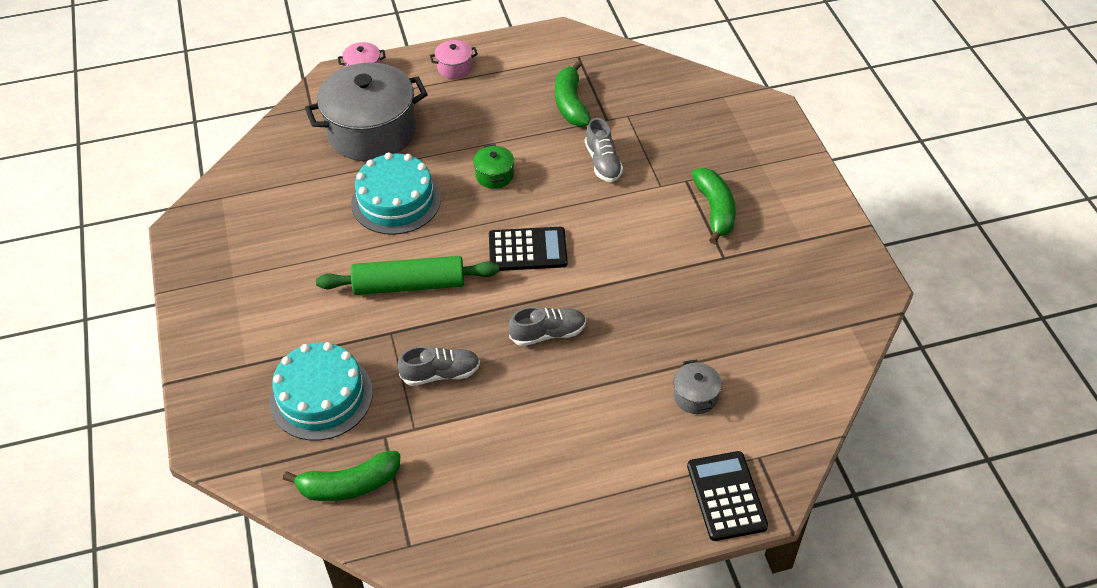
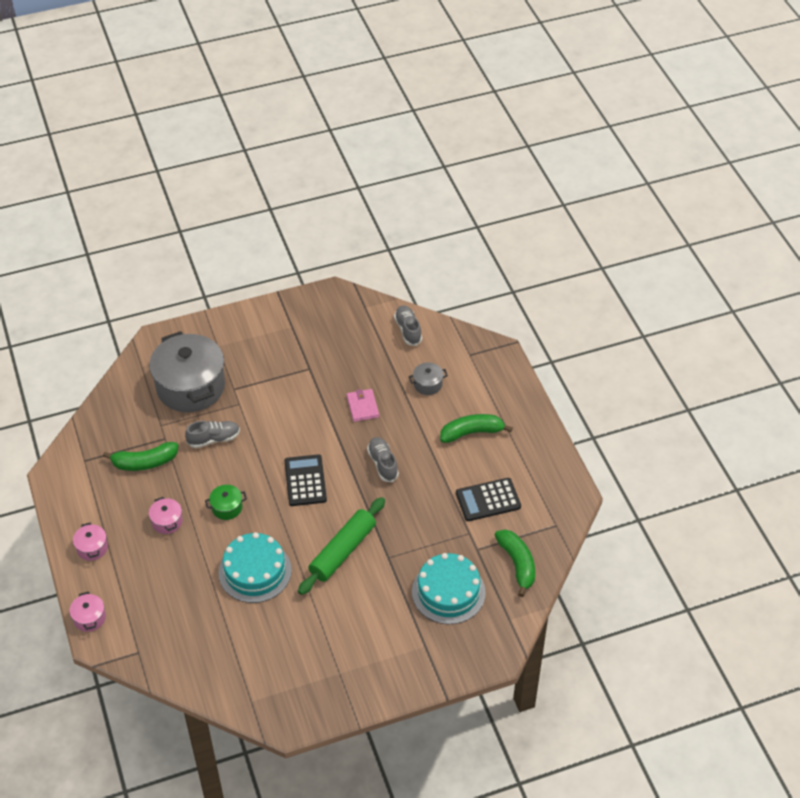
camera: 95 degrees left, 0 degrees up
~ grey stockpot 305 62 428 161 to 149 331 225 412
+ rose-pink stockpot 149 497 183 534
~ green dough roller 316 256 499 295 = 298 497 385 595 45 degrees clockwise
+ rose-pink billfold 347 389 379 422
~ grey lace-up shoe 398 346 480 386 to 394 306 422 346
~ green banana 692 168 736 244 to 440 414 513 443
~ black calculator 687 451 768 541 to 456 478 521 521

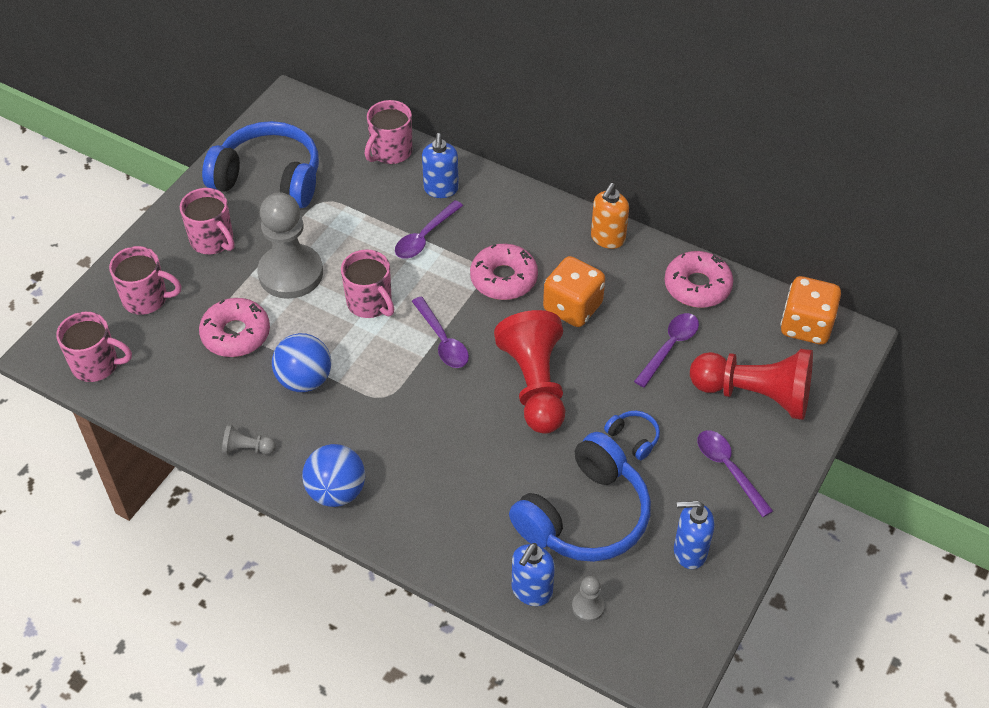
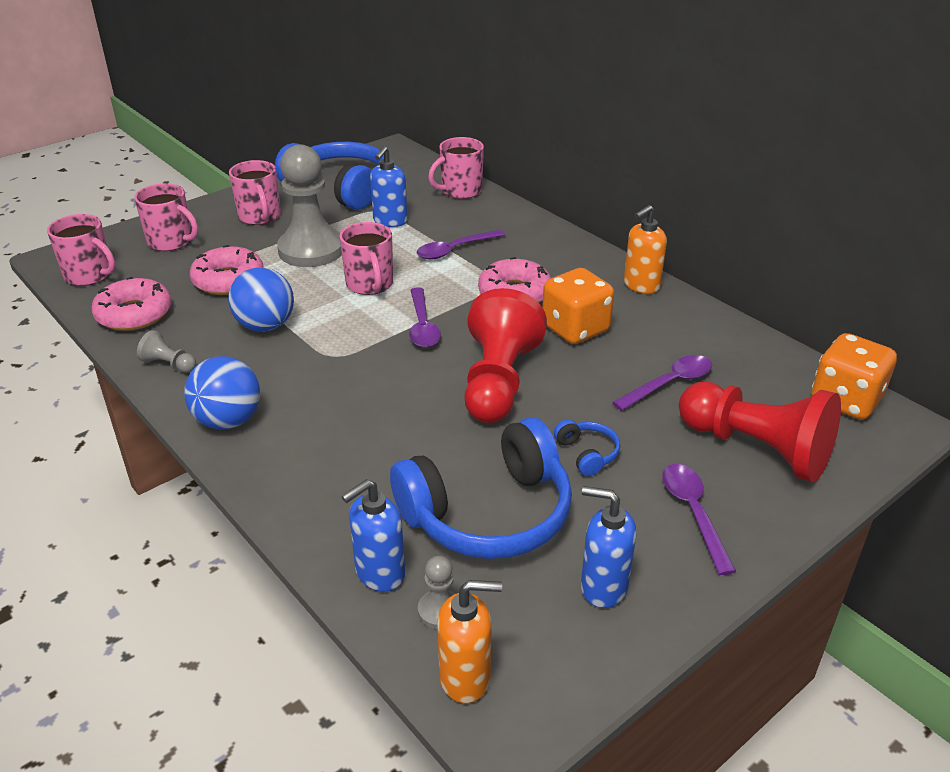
camera: 20 degrees right, 15 degrees down
~ rose-pink donut 664 251 733 308 to 91 277 172 331
~ royal blue soap dispenser 422 133 459 198 to 370 146 407 227
+ orange-coloured soap dispenser 437 580 502 703

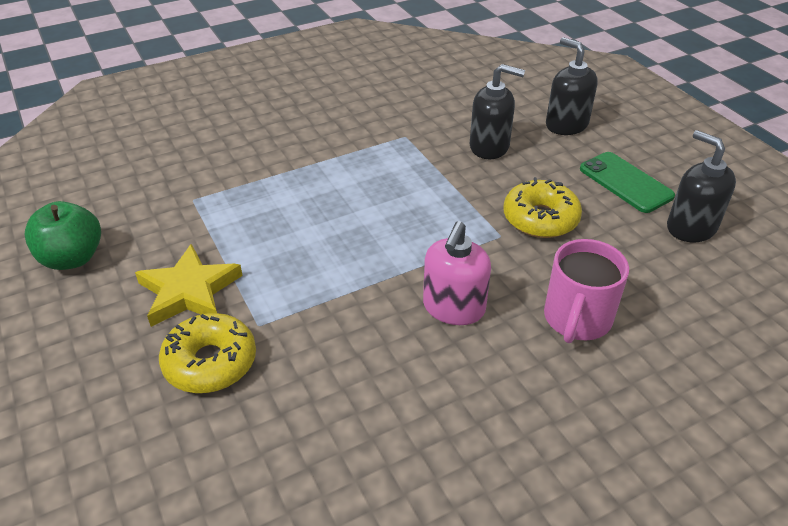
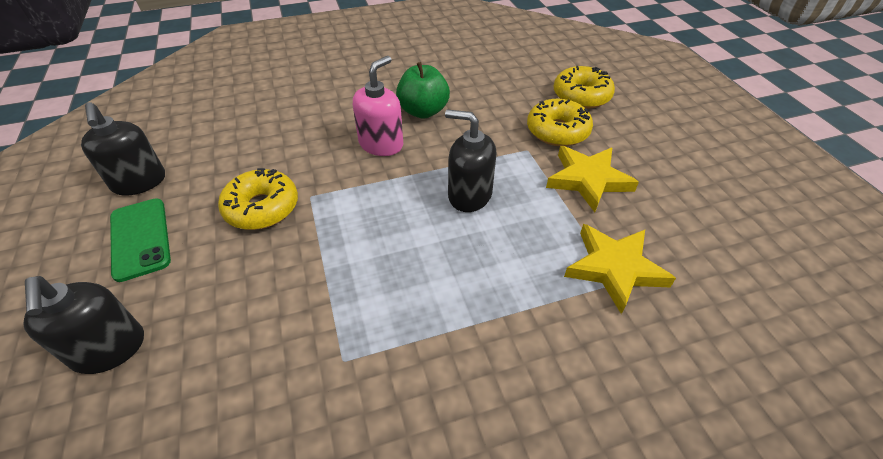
camera: 170 degrees left, 5 degrees up
~ green toy apple 25 201 101 270 to 396 62 450 119
~ black soap dispenser 470 64 525 159 to 445 109 497 212
+ bright yellow donut 553 66 615 109
+ bright yellow five-pointed star 564 224 676 314
- rose-pink coffee mug 544 239 629 343

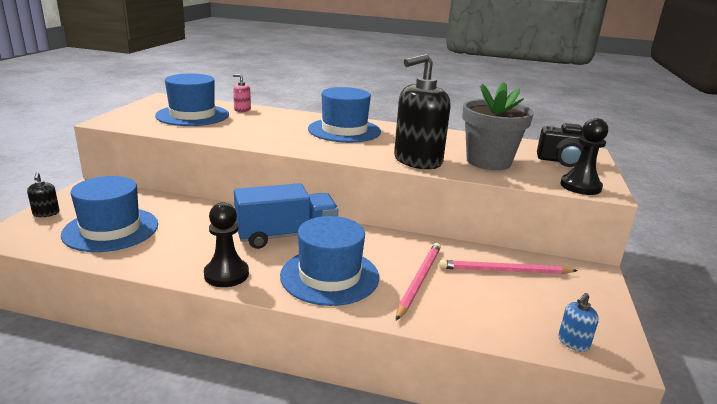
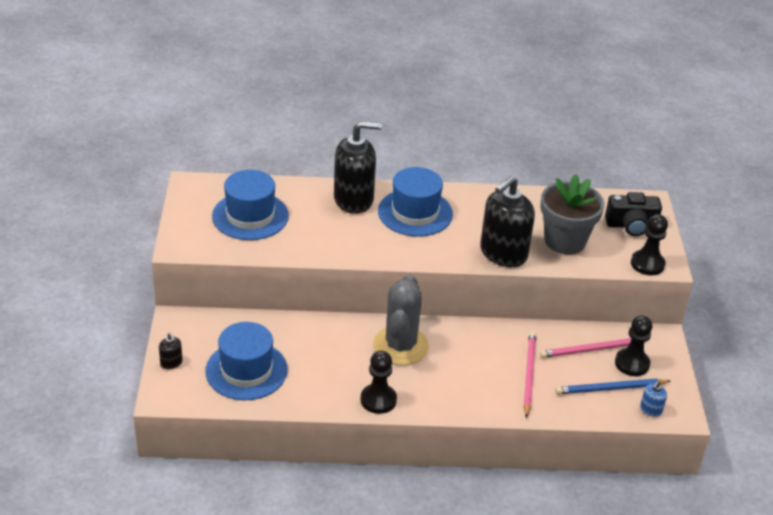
camera: 15 degrees left, 15 degrees up
+ black soap dispenser 334 121 382 214
~ royal blue lorry 234 183 338 249 to grey cactus 373 274 429 365
+ royal blue lead pencil 555 379 671 394
+ black chess pawn 615 315 652 376
- rose-pink soap dispenser 233 74 251 112
- royal blue hat 280 216 379 306

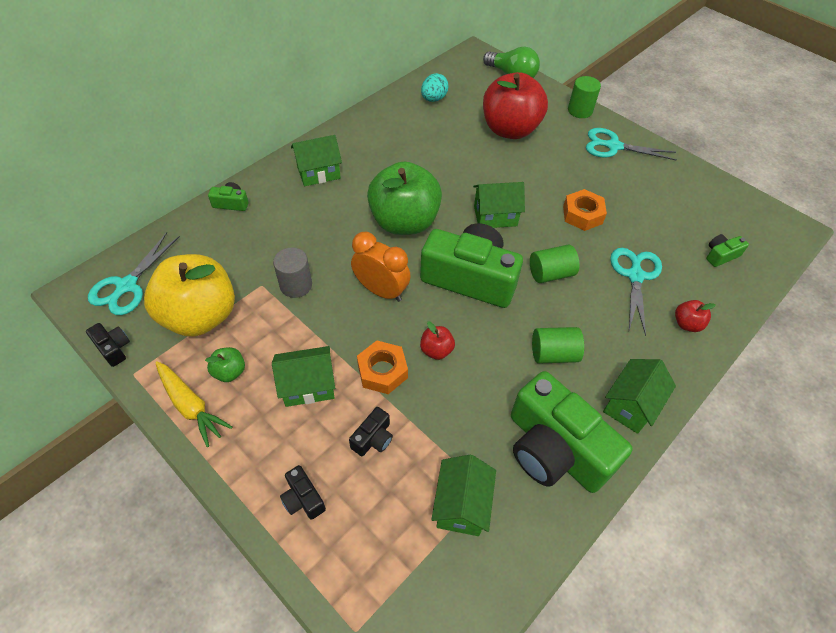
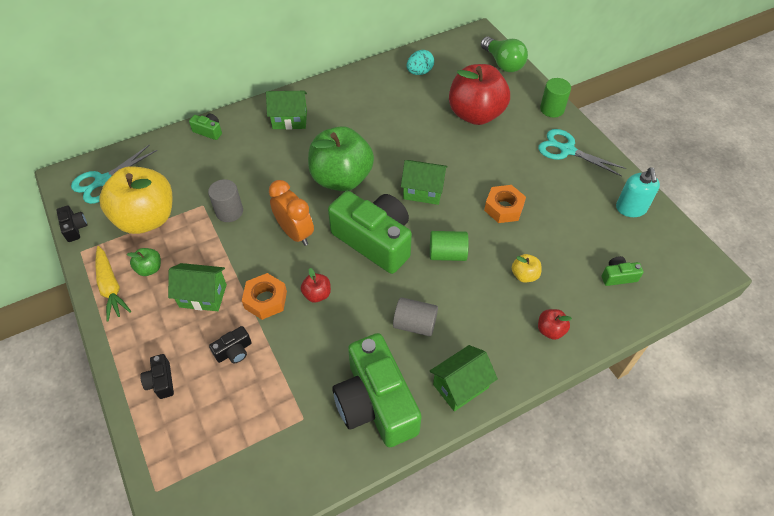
camera: 20 degrees right, 0 degrees up
~ green solid cylinder 532 327 584 364 to grey solid cylinder 393 297 438 336
~ teal shears 610 248 662 336 to bright yellow toy apple 512 254 541 283
+ teal soap dispenser 616 168 660 217
- green house 431 455 496 536

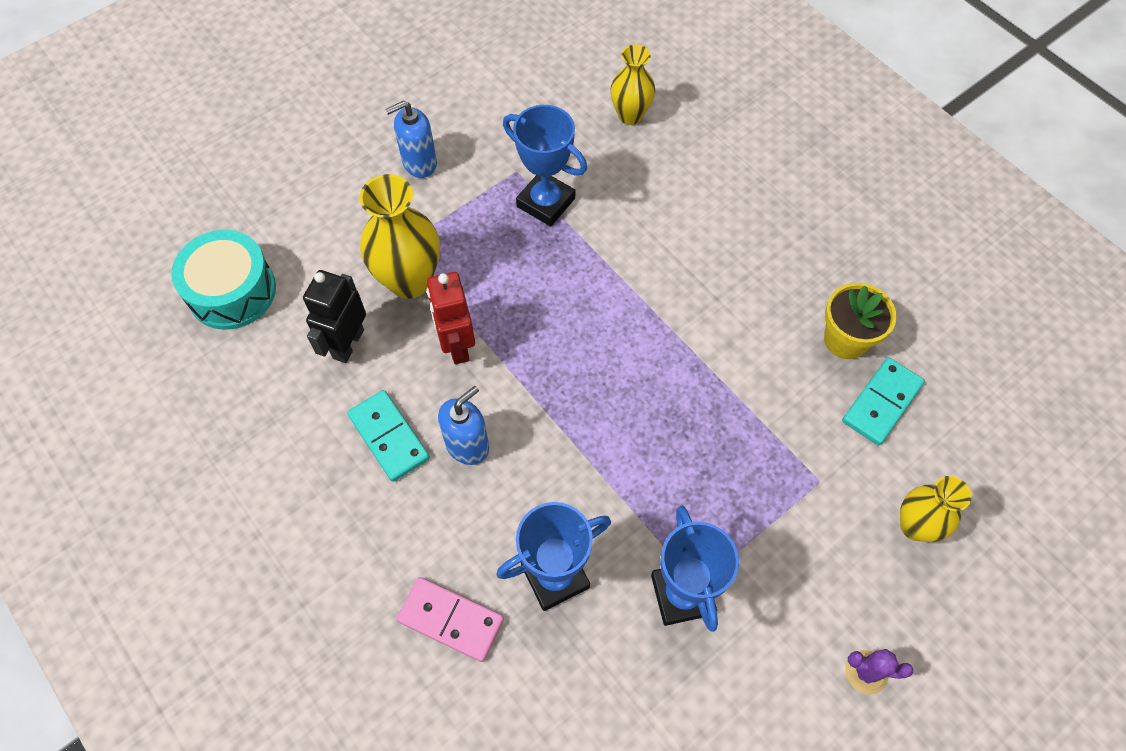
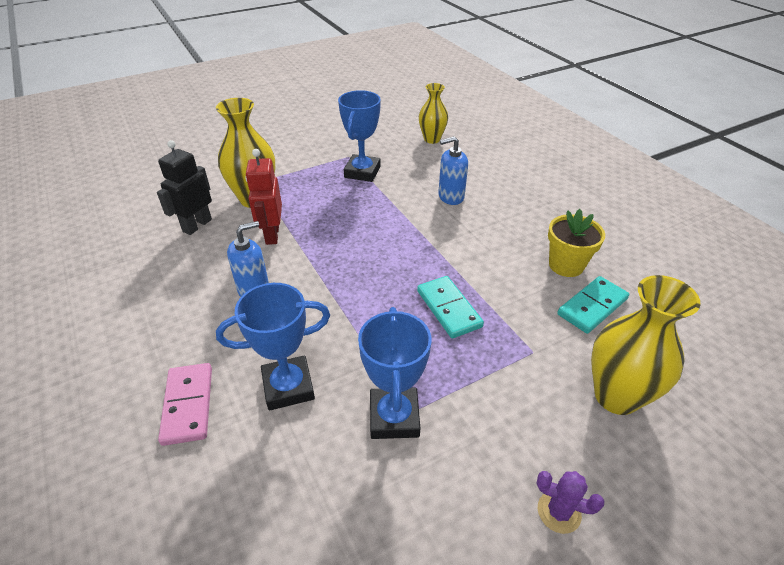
camera: 10 degrees right, 20 degrees down
~ rose-pink domino 396 577 504 662 = 158 363 212 446 45 degrees clockwise
~ royal blue trophy 503 105 587 226 = 338 90 381 182 60 degrees clockwise
~ teal domino 347 390 430 482 to 417 276 484 338
~ royal blue soap dispenser 385 101 437 178 to 438 136 468 205
~ bright yellow tall vase 900 476 971 542 = 591 275 701 415 x1.57
- teal drum 171 230 276 330

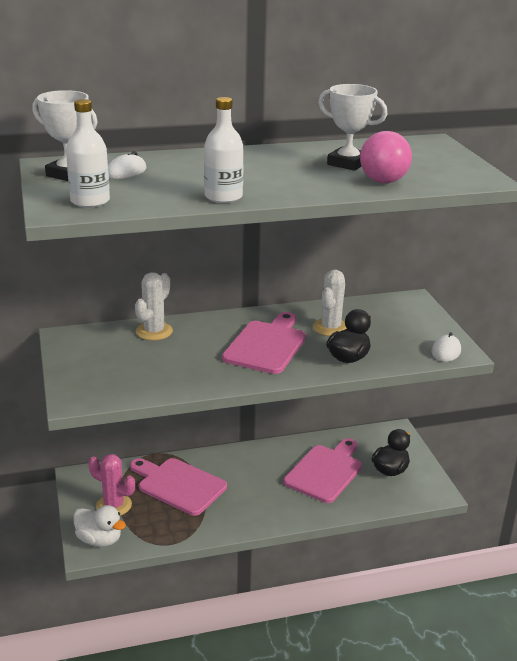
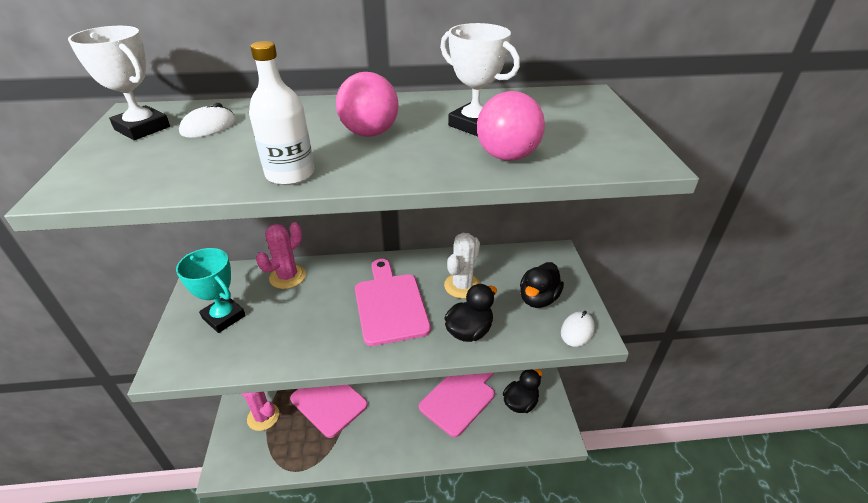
camera: 10 degrees right, 10 degrees up
+ teal trophy 176 248 245 333
~ white cactus 135 272 173 341 to rose-pink cactus 256 222 306 289
+ rose-pink play ball 336 72 399 137
~ rose-pink cutting board 222 312 306 374 = 355 259 431 346 45 degrees counterclockwise
+ black toy duck 520 262 564 308
- white drink bottle 66 99 110 208
- white toy duck 73 505 126 547

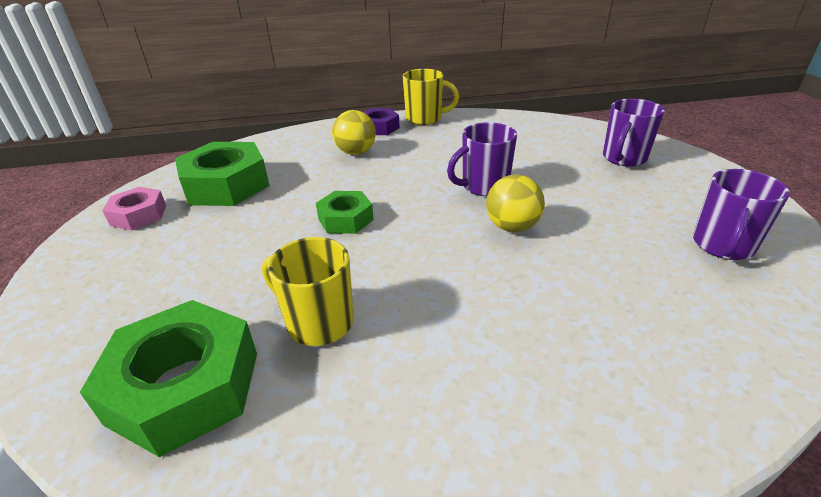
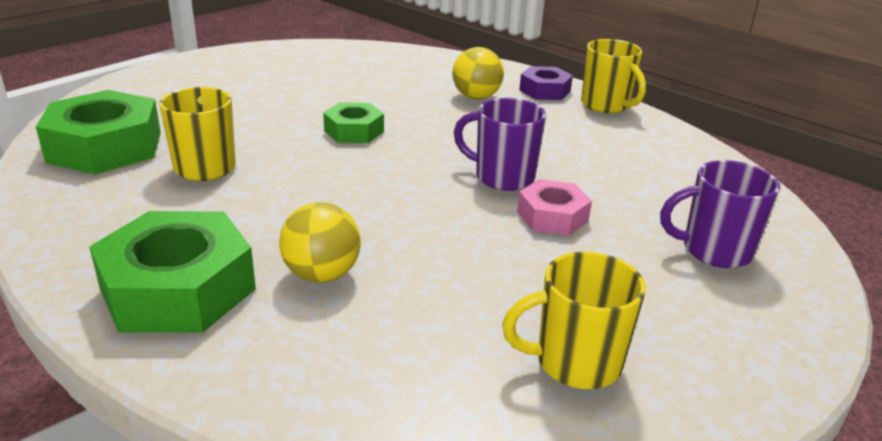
camera: 50 degrees right, 5 degrees down
~ green hexagon nut 175 142 270 206 to 89 211 256 333
~ bright yellow play ball 486 175 545 232 to 279 202 360 283
~ violet coffee mug 693 169 790 260 to bright yellow coffee mug 502 252 646 389
~ rose-pink hexagon nut 102 187 166 230 to 517 179 592 236

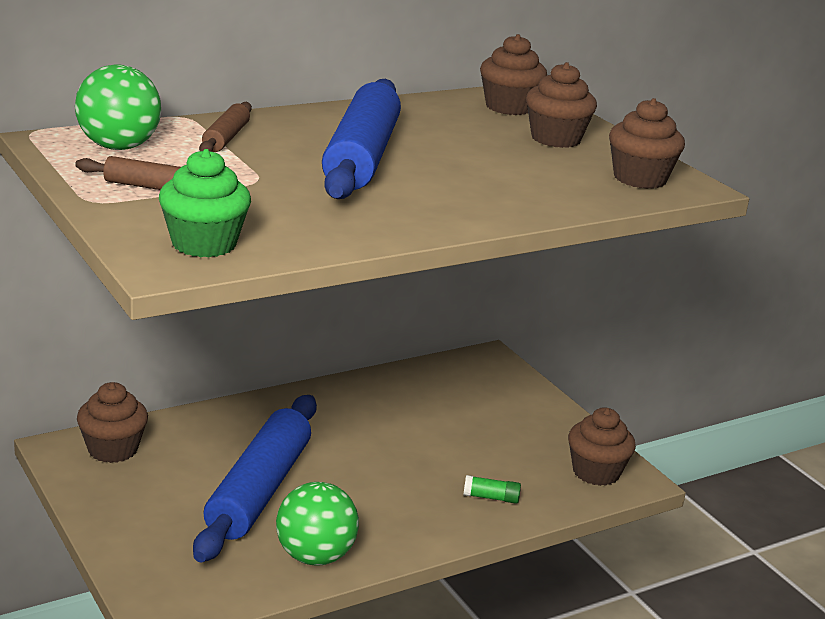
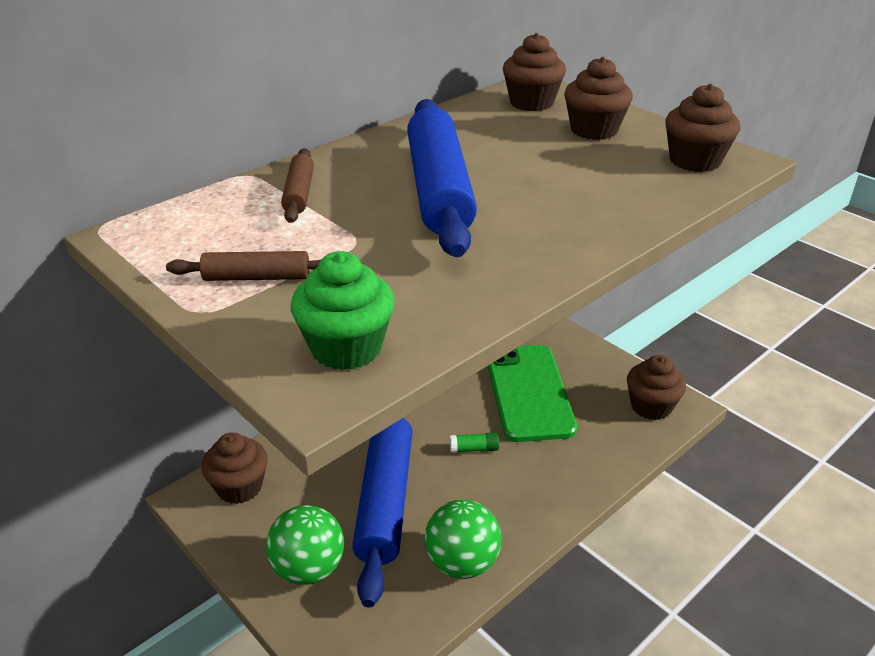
camera: 10 degrees left, 10 degrees up
~ green play ball 75 64 161 150 to 266 505 344 585
~ green glue 463 475 521 504 to 450 432 499 453
+ green mobile phone 488 345 577 442

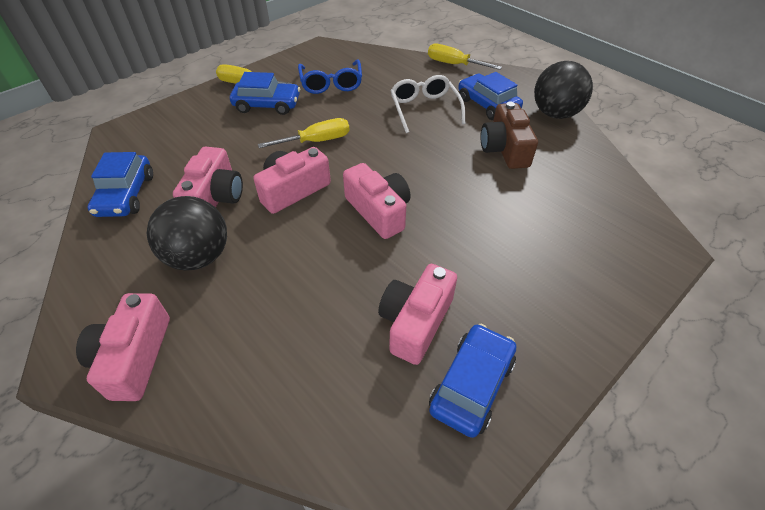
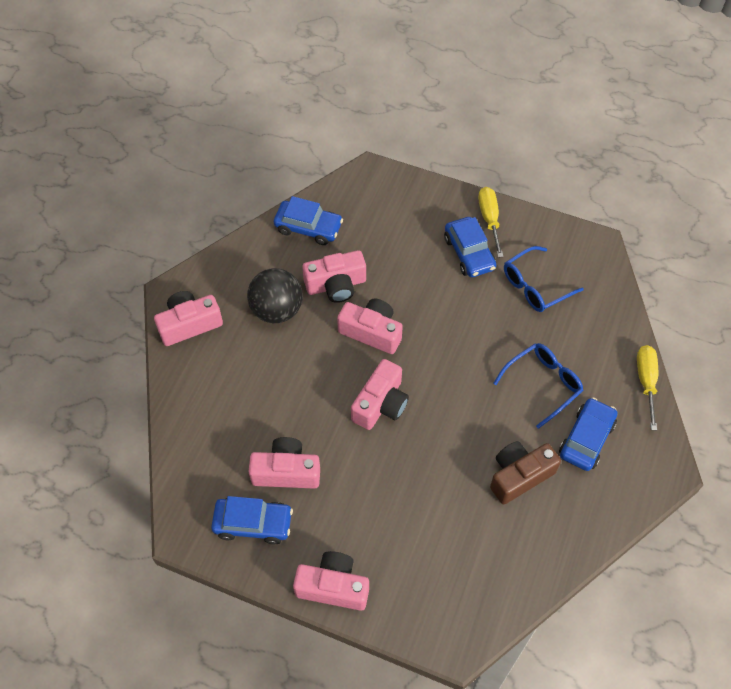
camera: 65 degrees right, 10 degrees up
~ royal blue car 88 152 153 217 = 274 196 343 245 135 degrees counterclockwise
+ rose-pink camera 293 551 369 611
~ white glasses 390 75 465 133 to royal blue glasses 493 343 584 429
- bright yellow hand screwdriver 258 118 350 148
- black play ball 534 61 593 119

